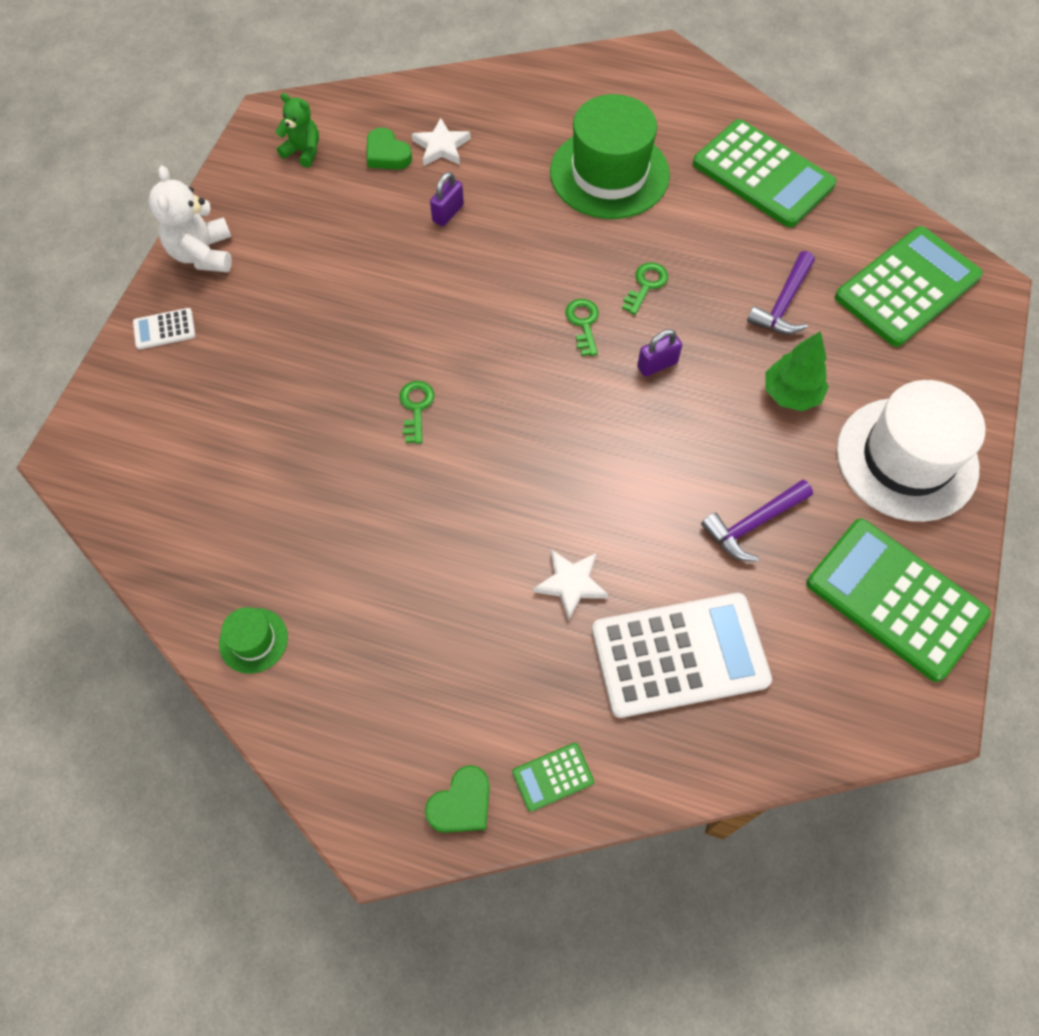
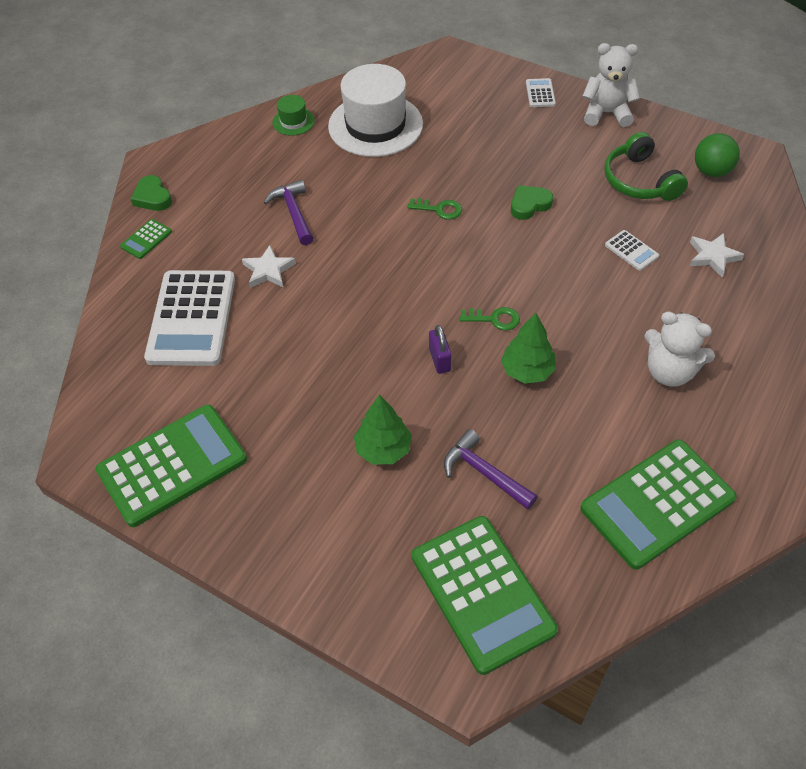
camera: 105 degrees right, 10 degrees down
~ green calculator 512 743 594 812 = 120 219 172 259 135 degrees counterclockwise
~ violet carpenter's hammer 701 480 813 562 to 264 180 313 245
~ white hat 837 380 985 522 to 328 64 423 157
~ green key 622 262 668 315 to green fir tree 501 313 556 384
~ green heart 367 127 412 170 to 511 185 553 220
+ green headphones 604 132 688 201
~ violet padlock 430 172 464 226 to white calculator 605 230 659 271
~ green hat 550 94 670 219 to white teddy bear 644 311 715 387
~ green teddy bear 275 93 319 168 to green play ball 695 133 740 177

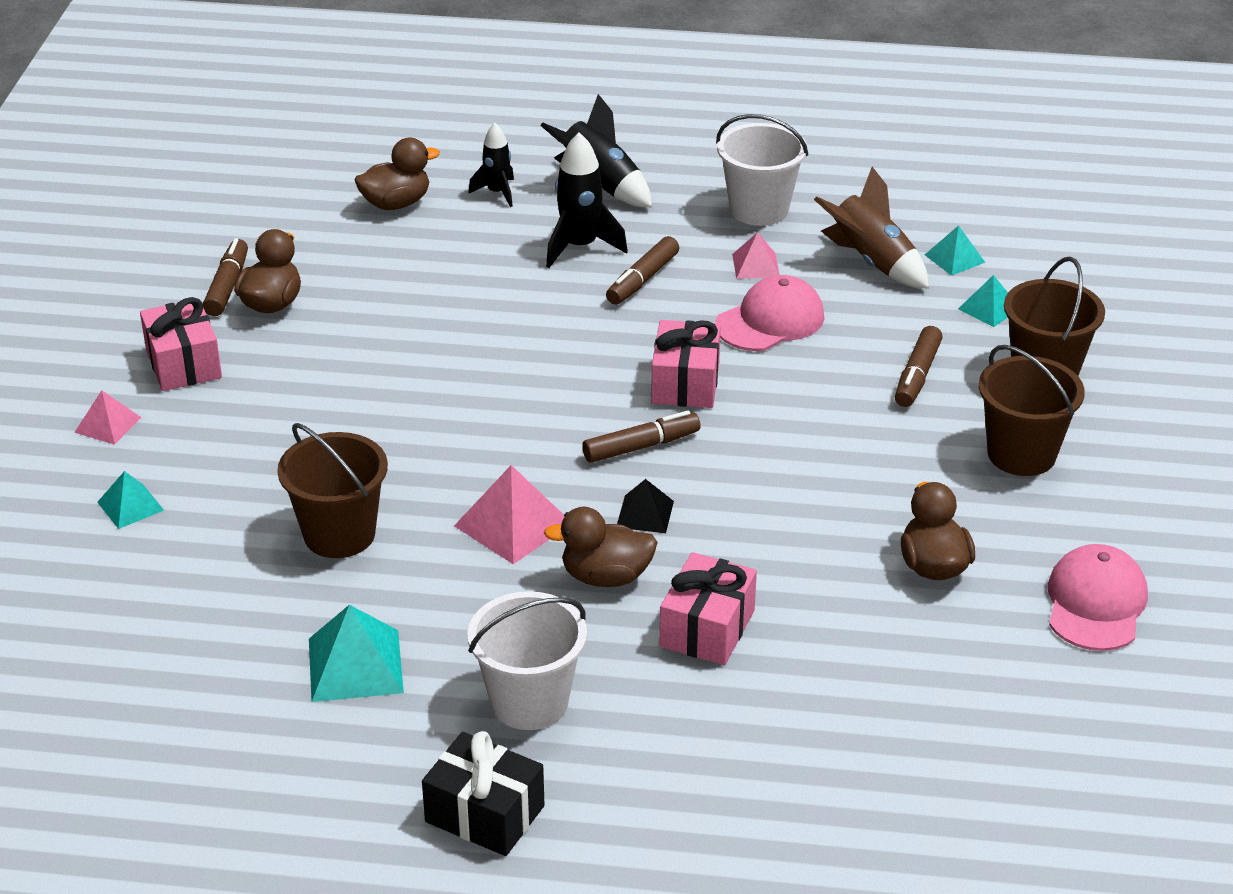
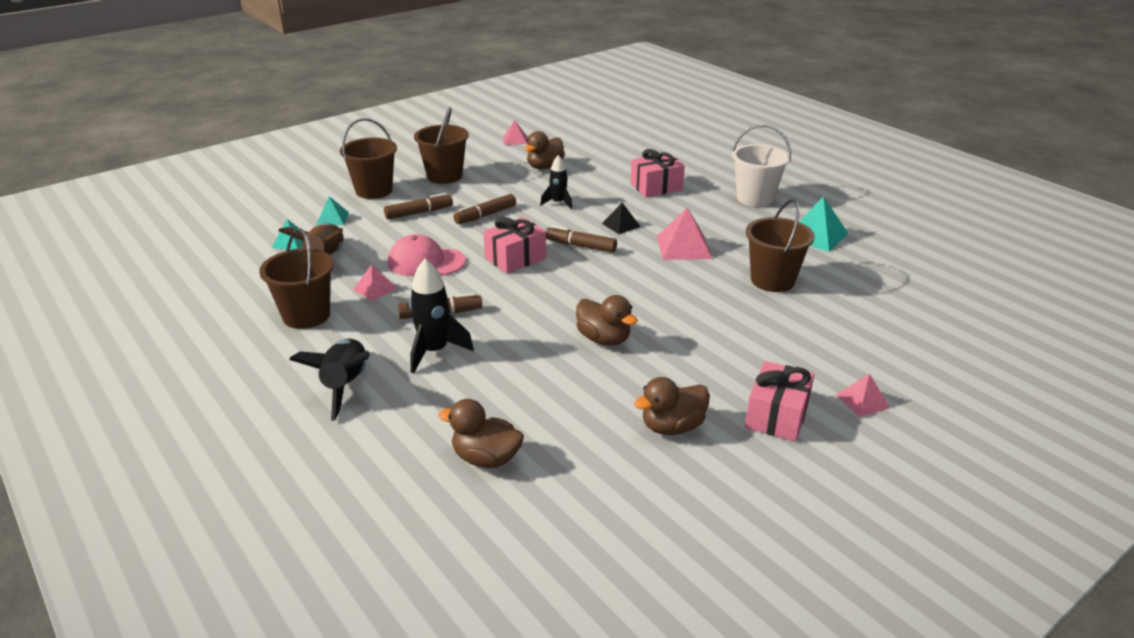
camera: 135 degrees left, 5 degrees down
~ white pail 716 114 808 226 to dark brown pail 259 229 334 329
~ dark brown marker pen 203 238 248 316 to 453 194 516 224
~ rose-pink cap 1048 544 1148 651 to rose-pink solid pyramid 504 120 527 145
~ black spaceship 468 123 514 207 to 540 155 572 210
~ dark brown toy duck 544 507 658 587 to 576 295 638 346
- teal solid pyramid 97 471 164 529
- black gift 422 731 544 856

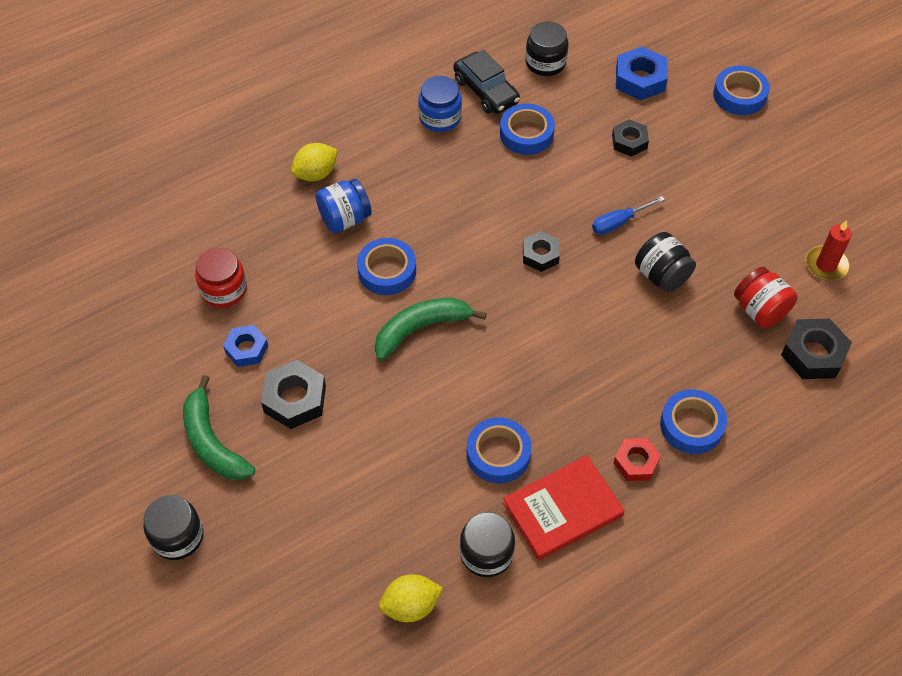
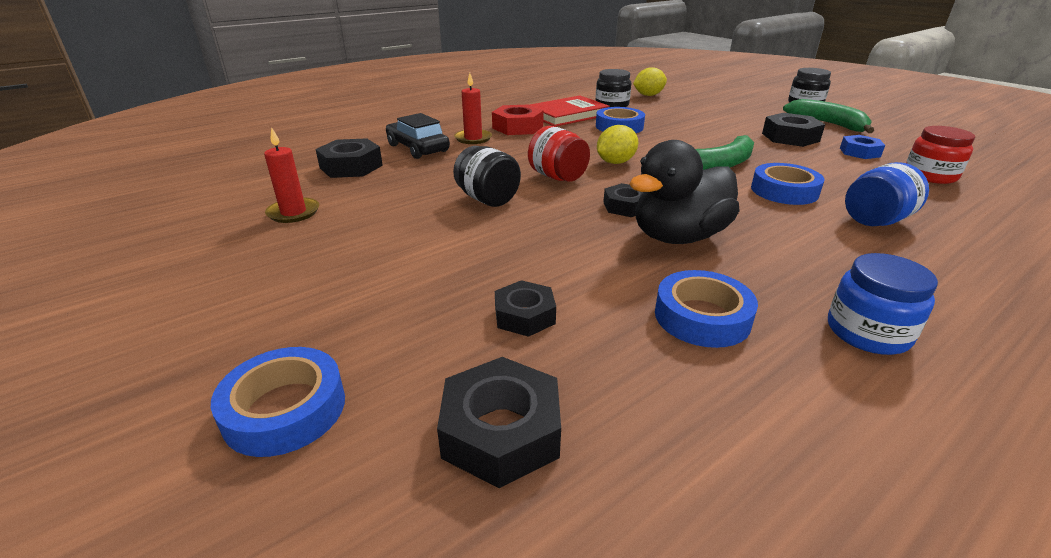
camera: 175 degrees right, 25 degrees down
~ black car 453 50 520 114 to 386 113 450 159
~ royal blue hexagon nut 616 46 668 101 to black hexagon nut 437 357 561 488
~ royal blue sticky tape 660 389 727 454 to scarlet wax candle 454 73 492 144
~ scarlet hexagon nut 613 438 661 481 = 492 105 544 135 x1.52
~ scarlet preserve jar 734 267 798 328 to 528 126 590 182
~ bright yellow toy lemon 291 143 338 181 to 597 125 638 164
+ black toy duck 630 140 740 244
- black preserve jar 525 21 568 76
- royal blue hand screwdriver 592 196 665 235

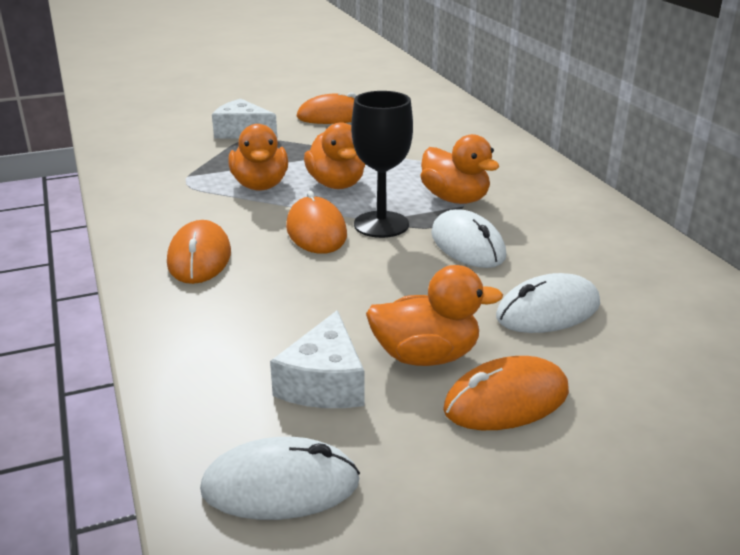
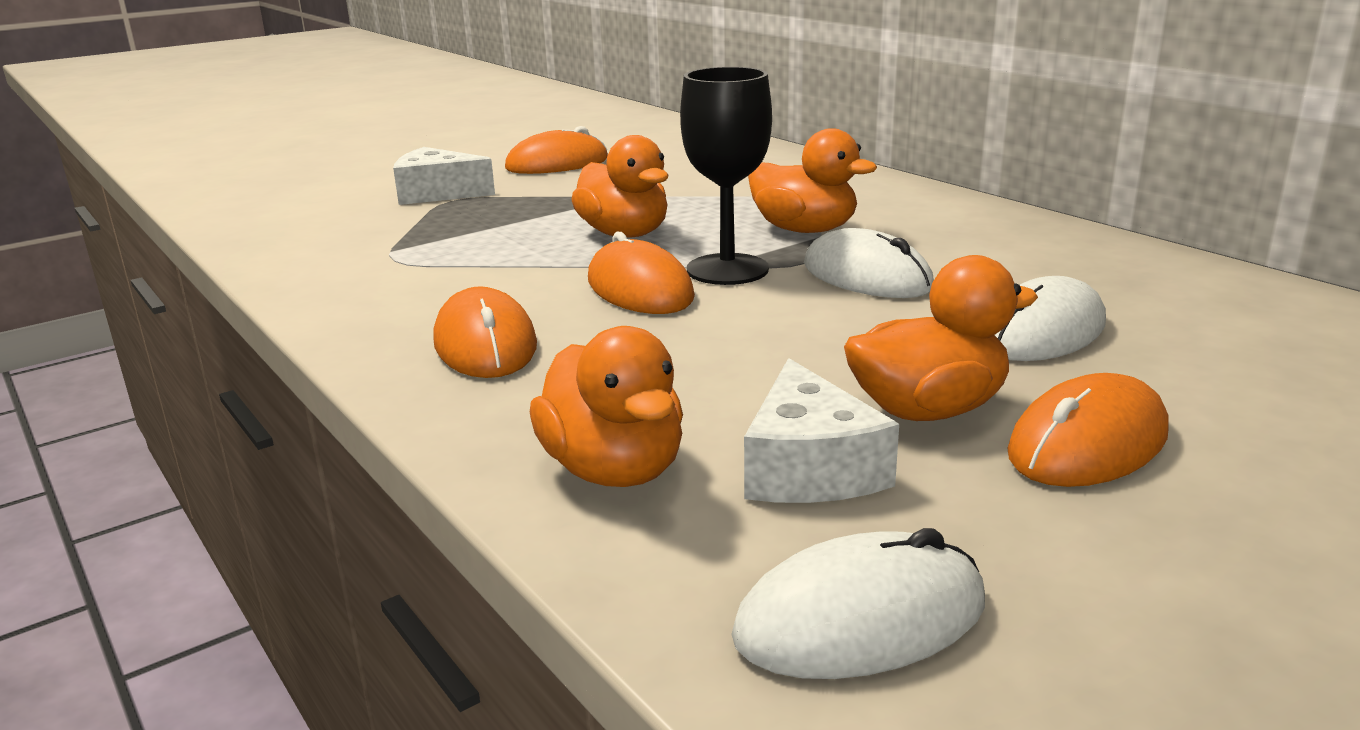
camera: 15 degrees left, 5 degrees down
~ orange-coloured toy duck 228 124 288 190 to 530 326 683 487

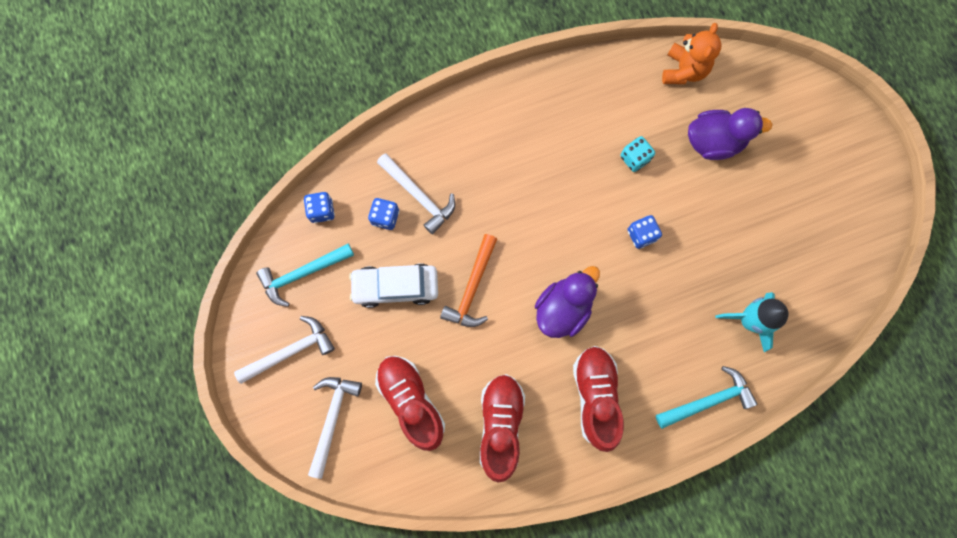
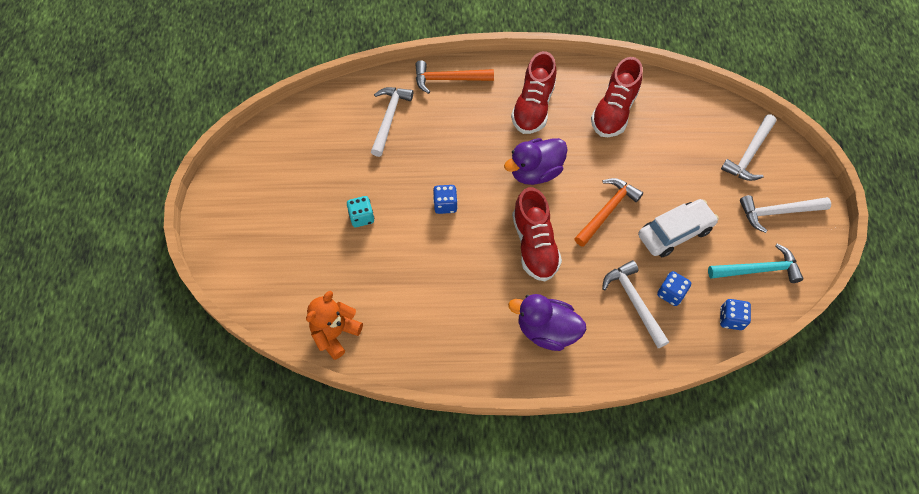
camera: 160 degrees left, 15 degrees down
~ teal dice 620 136 655 172 to 347 196 374 227
~ teal spaceship 716 292 788 352 to white carpenter's hammer 371 87 413 157
~ teal carpenter's hammer 656 366 757 429 to orange-coloured carpenter's hammer 415 60 494 94
~ violet toy duck 688 108 773 160 to 508 294 586 351
~ scarlet lace-up shoe 375 356 445 451 to 512 187 562 281
~ white car 349 263 438 308 = 638 199 719 257 45 degrees counterclockwise

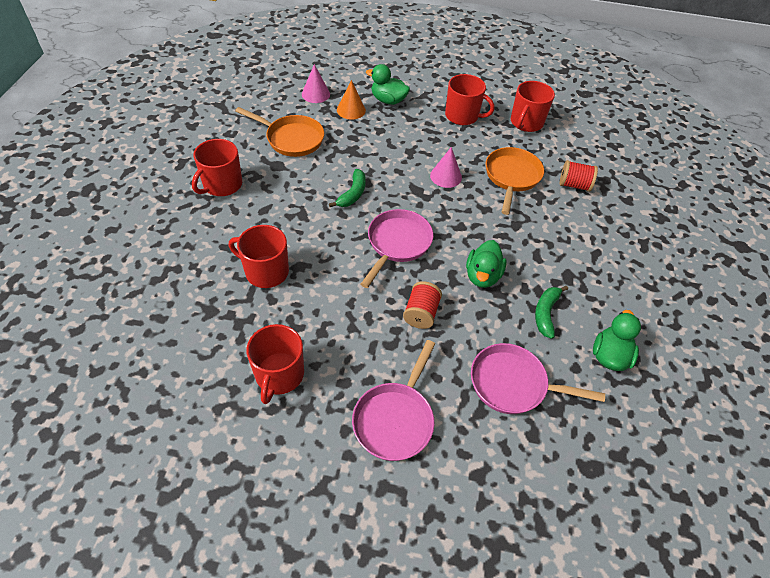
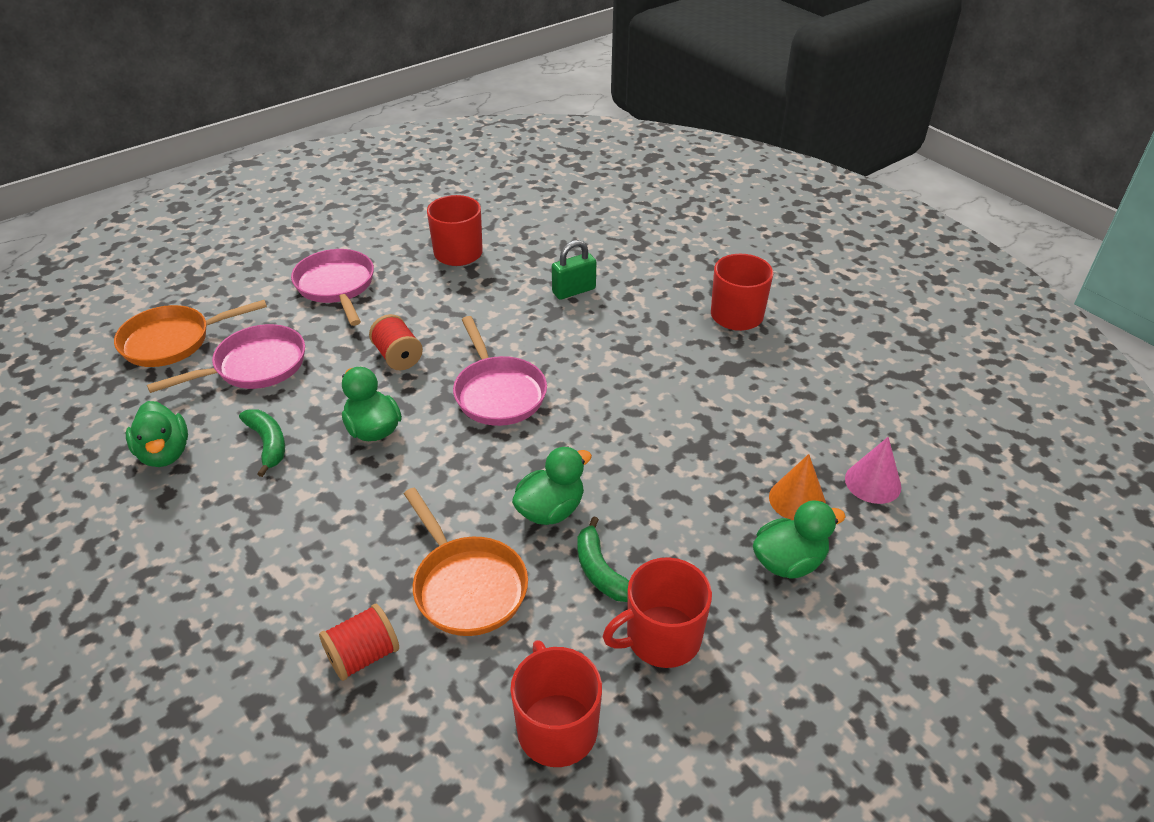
camera: 135 degrees right, 10 degrees down
~ orange-coloured skillet 235 107 324 157 to 114 300 267 367
~ rose-pink solid cone 430 147 462 188 to green toy duck 512 446 592 525
~ scarlet coffee mug 229 225 289 288 to green padlock 552 240 596 300
~ green banana 329 169 366 207 to 577 516 629 602

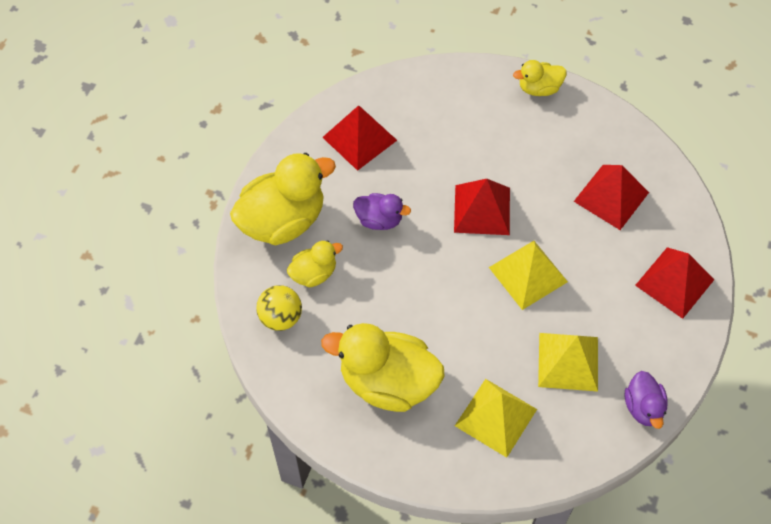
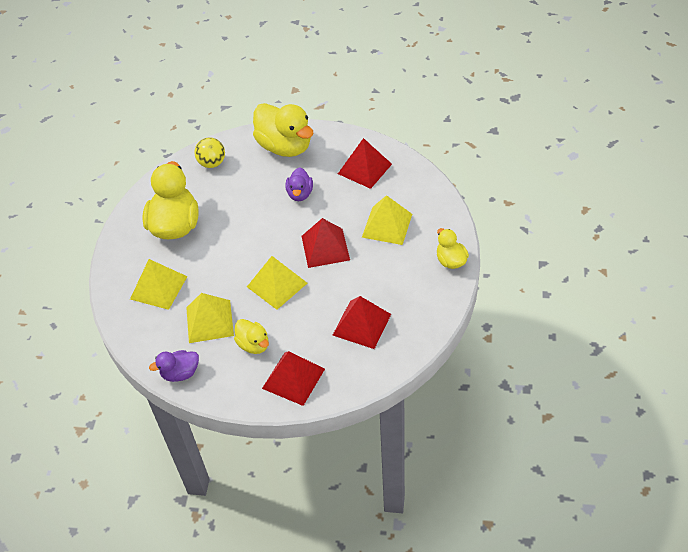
camera: 80 degrees right, 10 degrees down
~ bright yellow toy duck 287 240 343 287 to 234 319 269 354
+ bright yellow solid pyramid 362 195 412 245

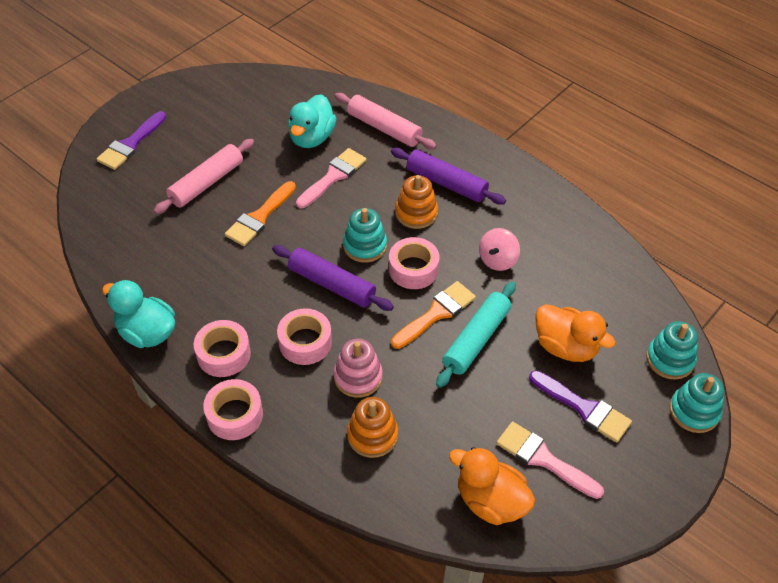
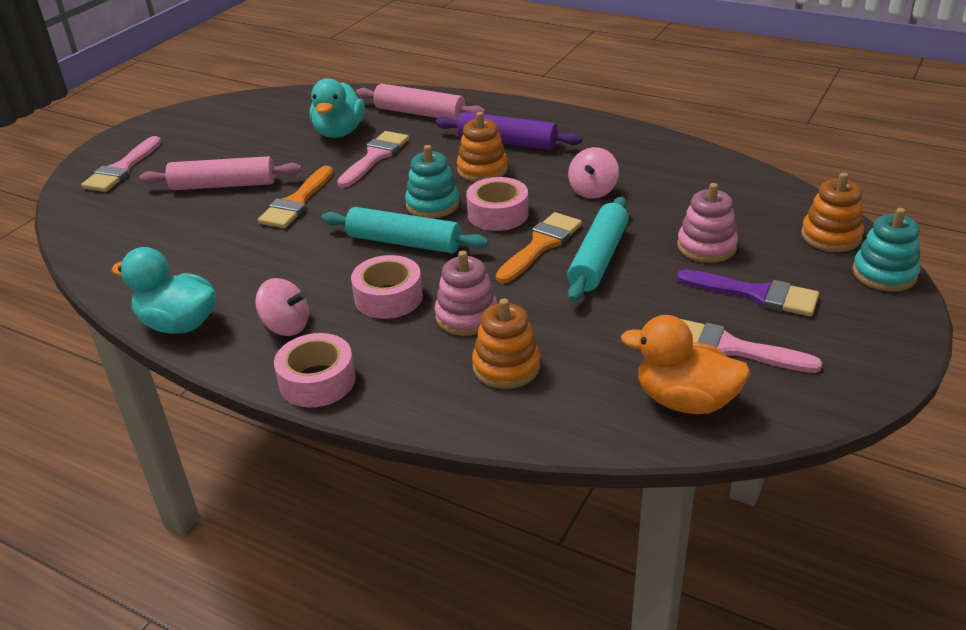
camera: 10 degrees left, 15 degrees down
~ violet brush 96 111 166 170 to rose-pink brush 81 136 161 192
~ rose-pink dough roller 153 139 254 214 = 139 156 302 190 60 degrees clockwise
~ rose-pink sticky tape 194 320 251 377 to rose-pink spinning top 255 278 309 336
~ violet dough roller 272 245 394 311 to teal dough roller 321 207 489 253
~ orange-coloured toy duck 535 304 616 362 to rose-pink stacking toy 677 183 738 263
~ teal stacking toy 646 321 698 380 to orange-coloured stacking toy 801 172 864 252

